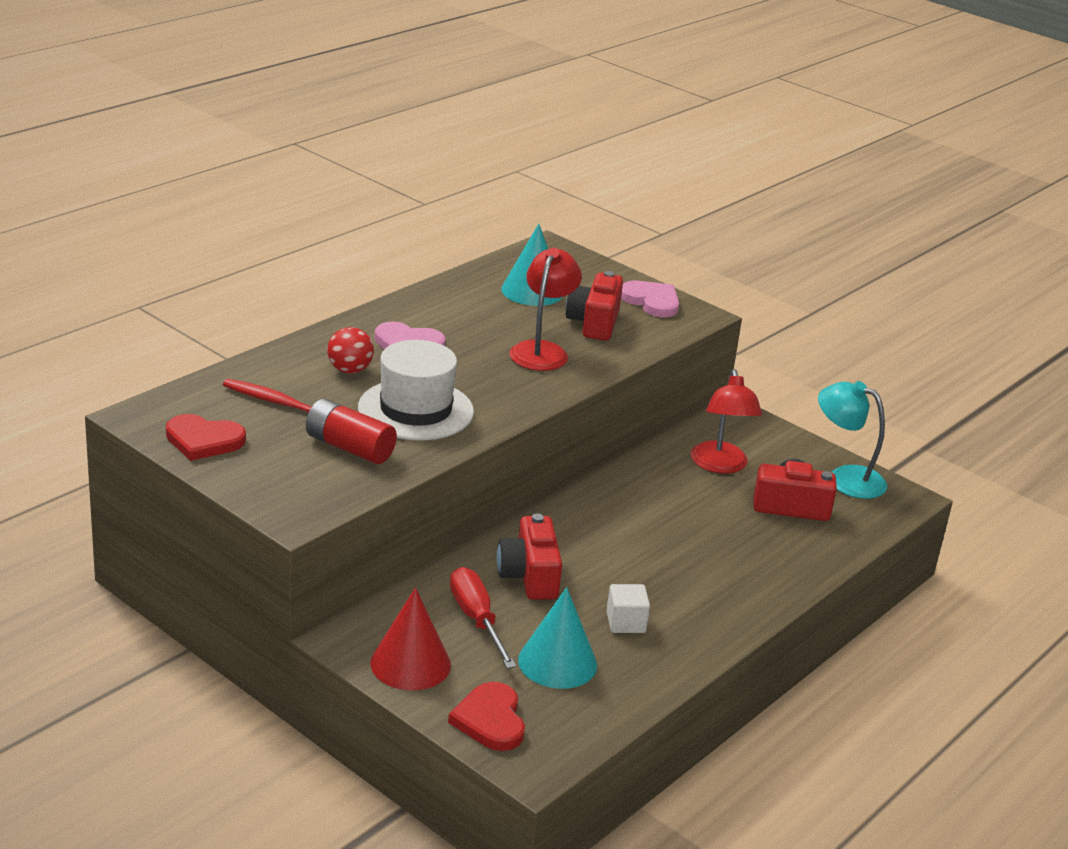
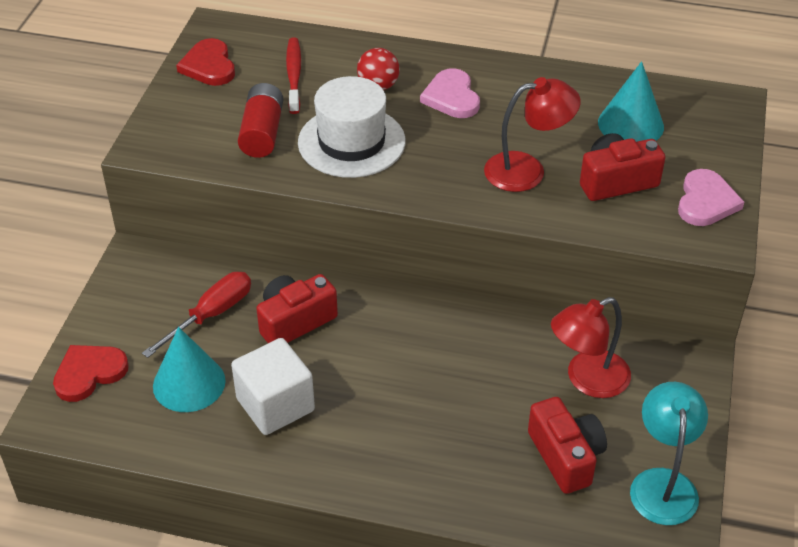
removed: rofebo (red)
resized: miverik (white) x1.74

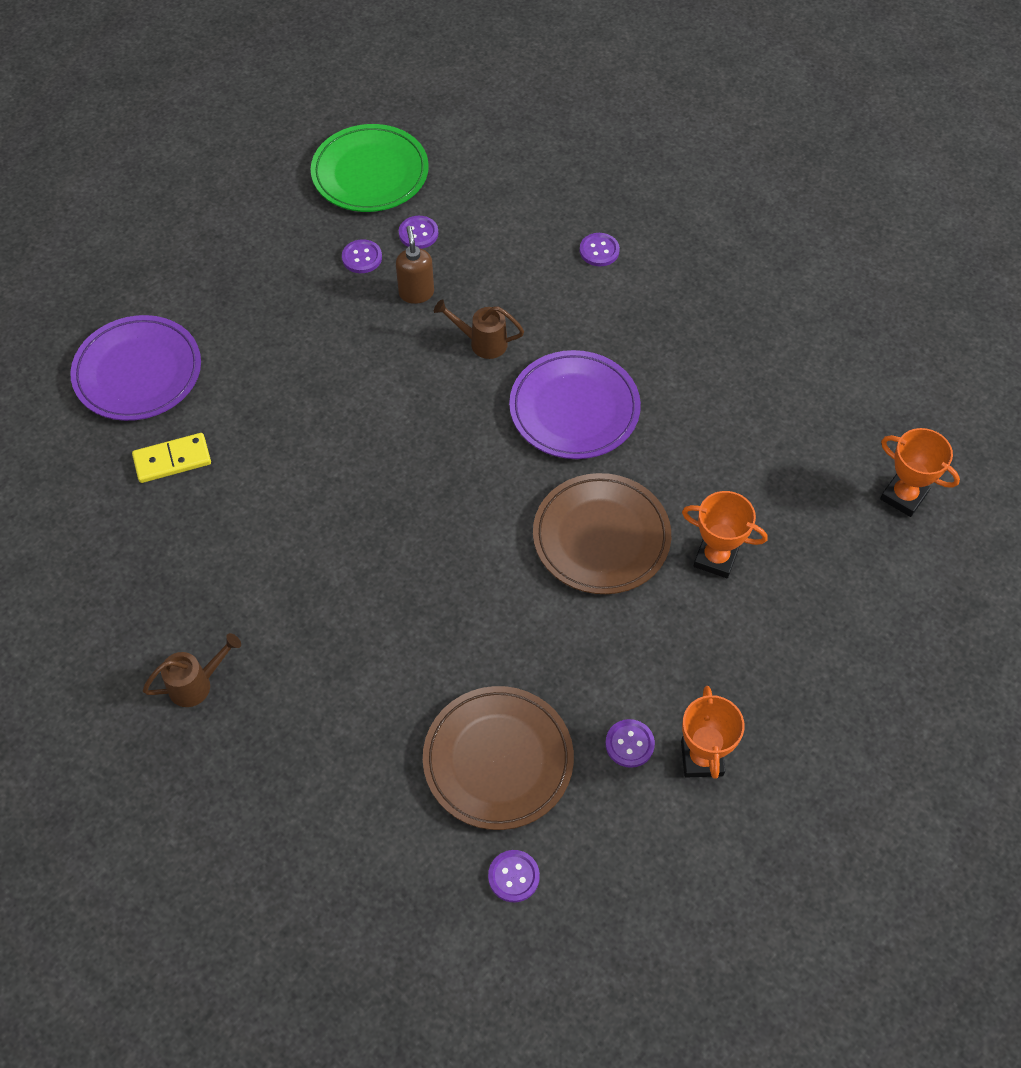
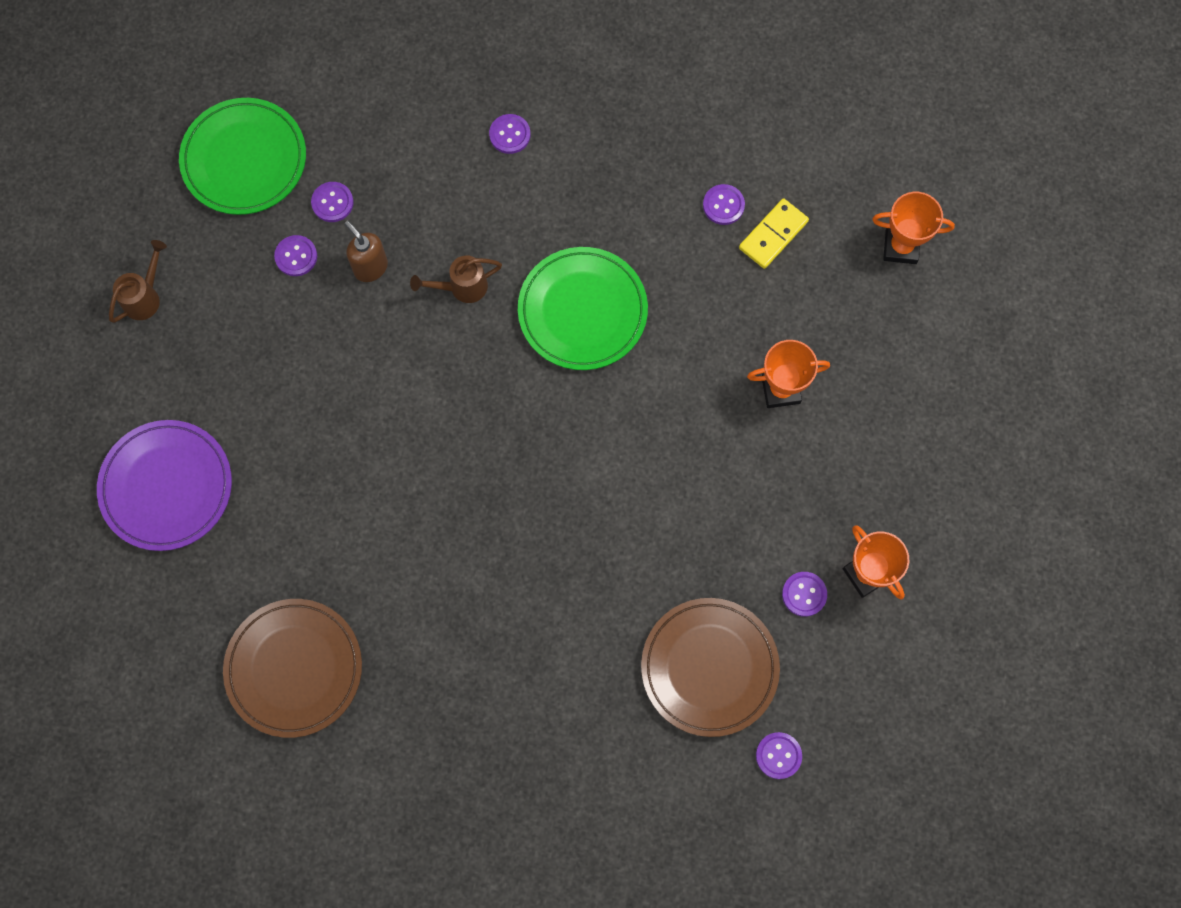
added: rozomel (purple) (4th from left)
moved: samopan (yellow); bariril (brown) (1st from left); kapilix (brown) (2nd from left in the first image) to kapilix (brown) (1st from left)
recoloured: kapilix (purple) (2nd from left) to kapilix (green) (2nd from left)

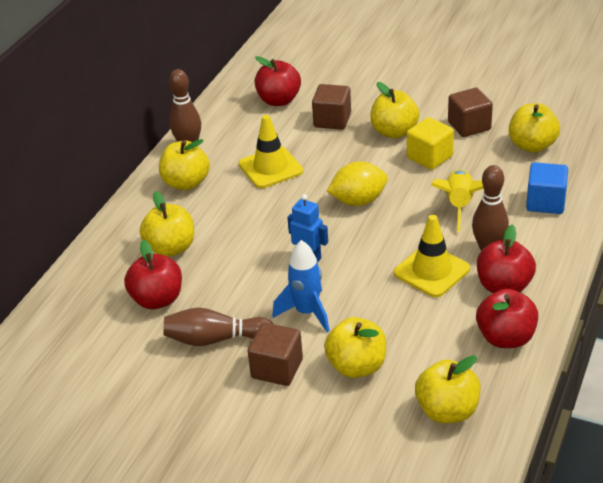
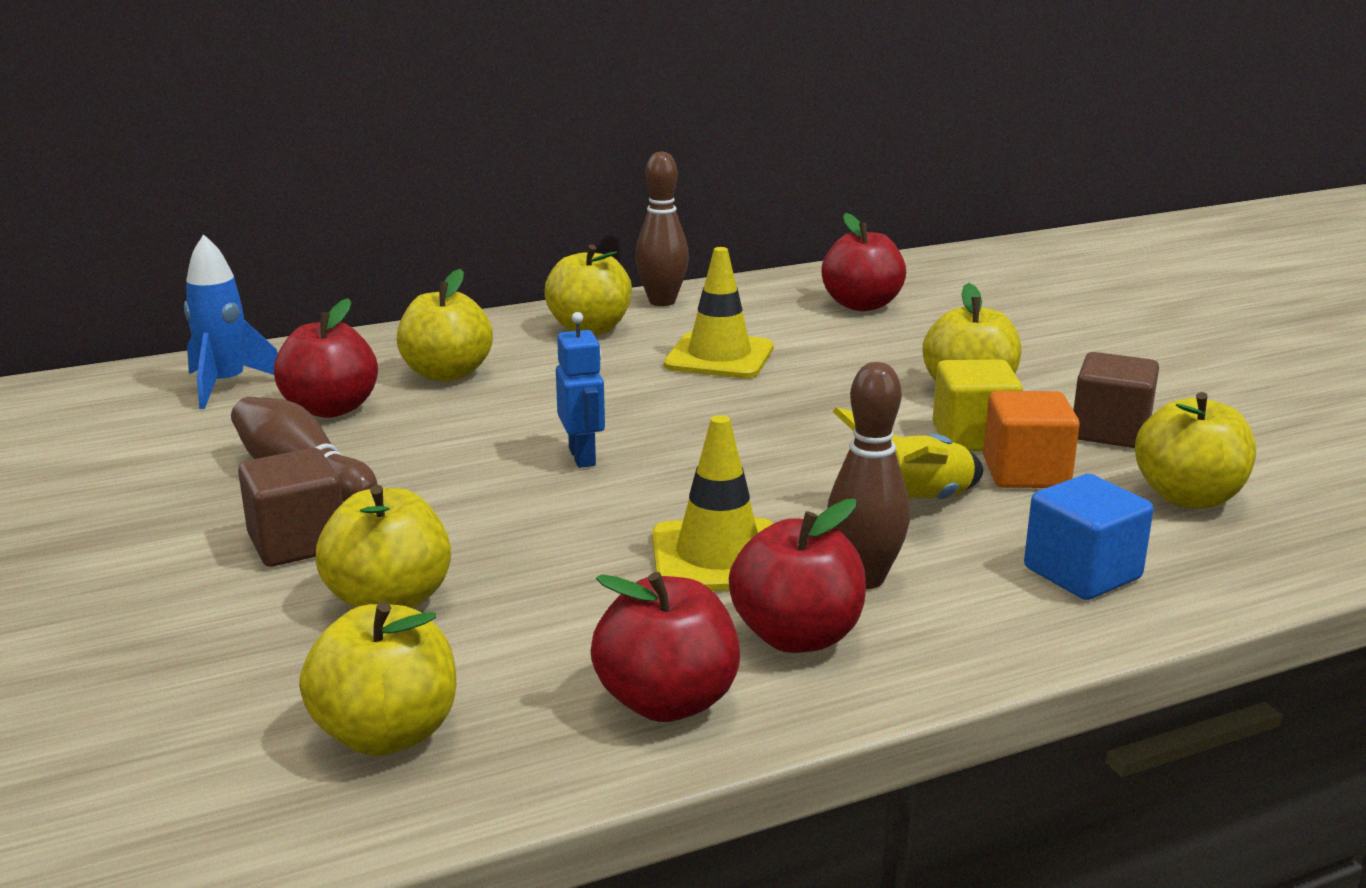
removed: miverik (brown) (2nd from left); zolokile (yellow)
added: miverik (orange)
moved: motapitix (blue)

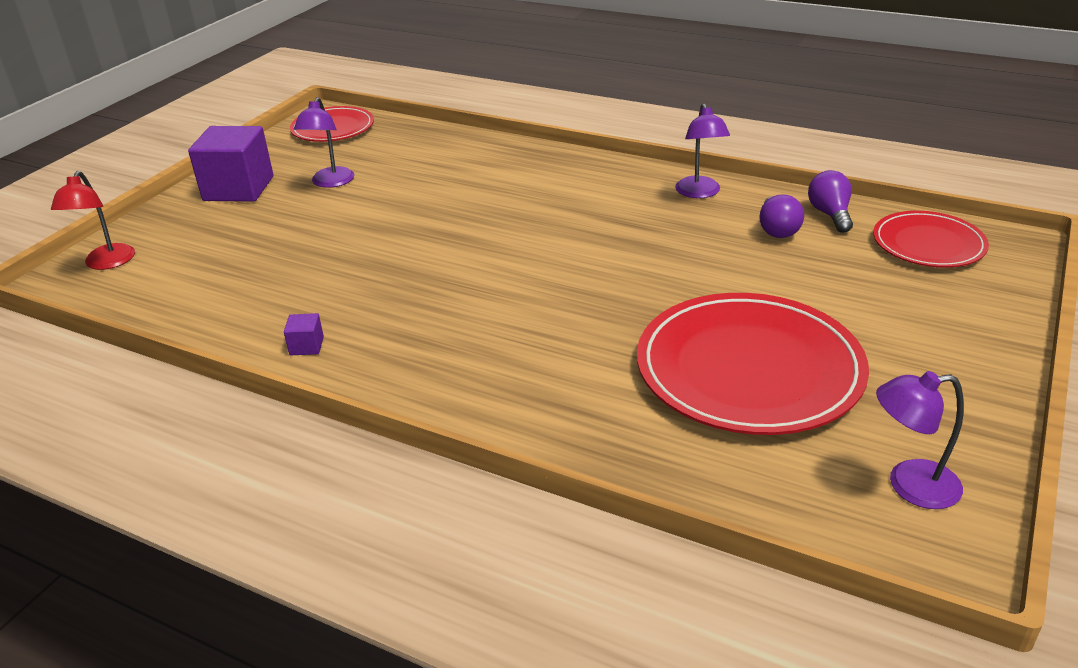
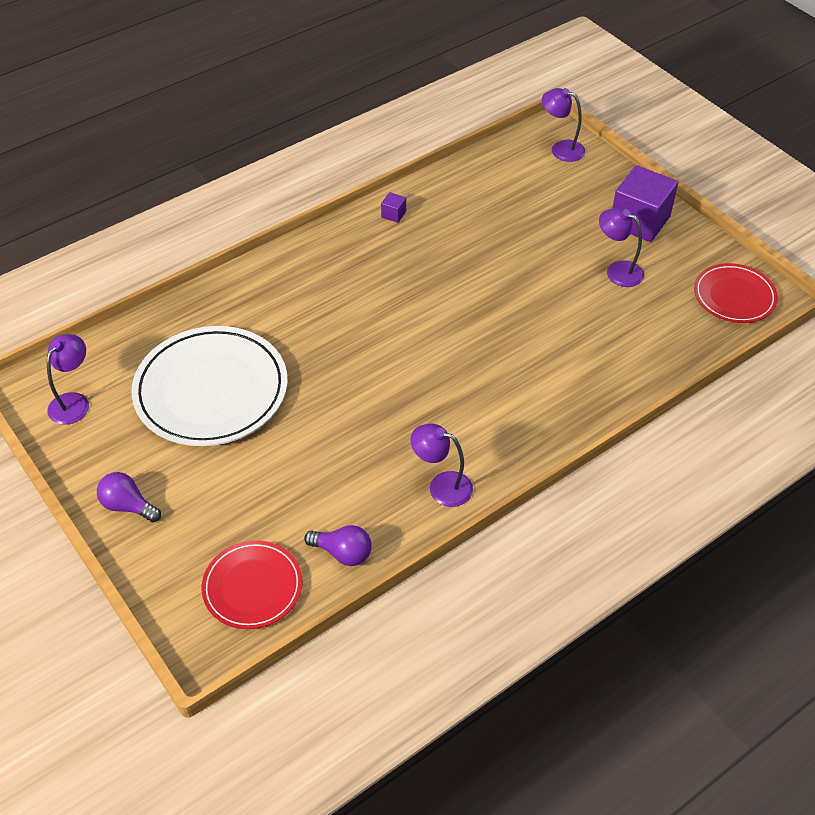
moved: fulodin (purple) (1st from left)
recoloured: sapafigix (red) to sapafigix (purple) (3rd from left); kapilix (red) (2nd from left) to kapilix (white)

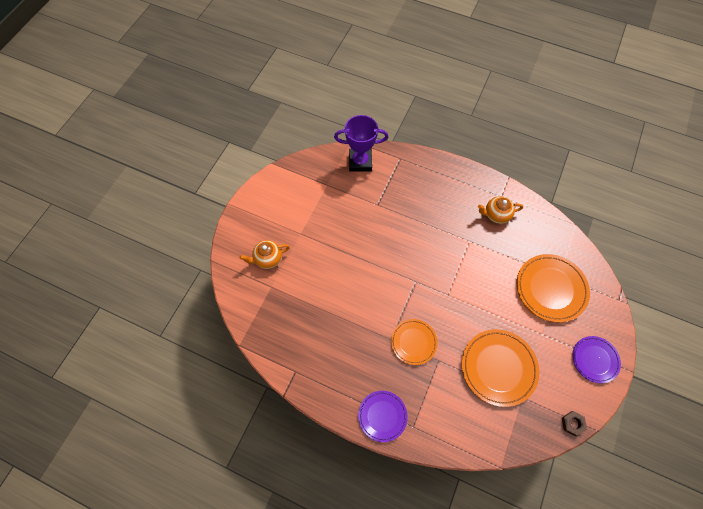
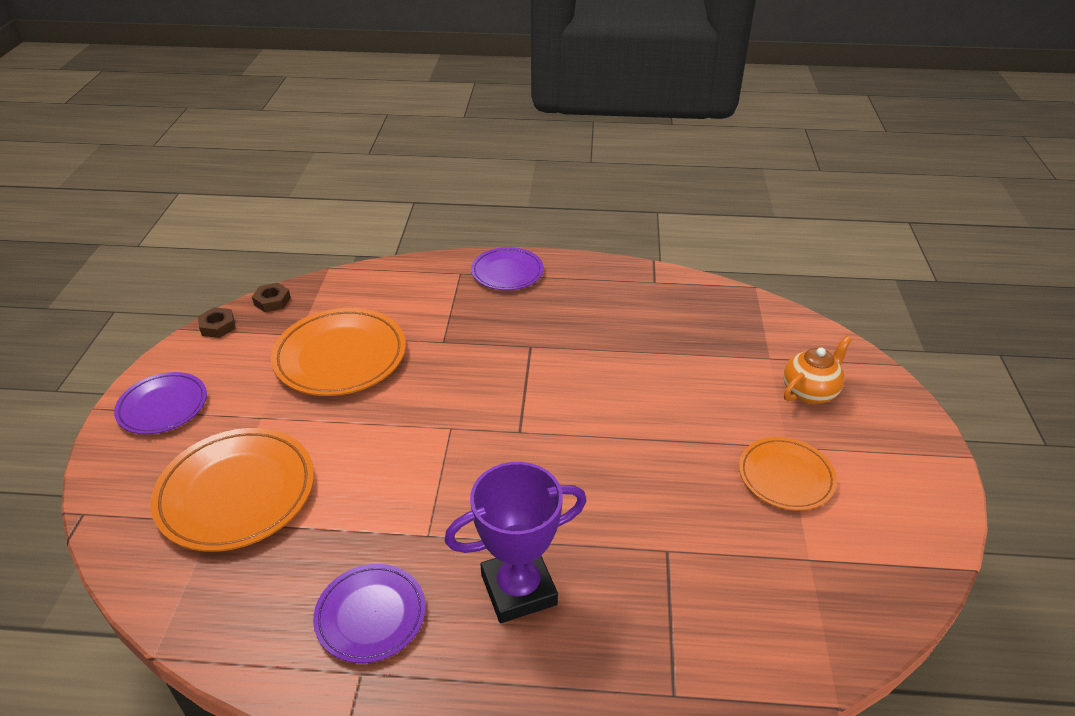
added: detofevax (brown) (2nd from left)
moved: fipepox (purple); kapilix (orange) (1st from left in the first image) to kapilix (orange) (3rd from left)
replaced: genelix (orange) (2nd from left) to kapilix (purple) (2nd from left)

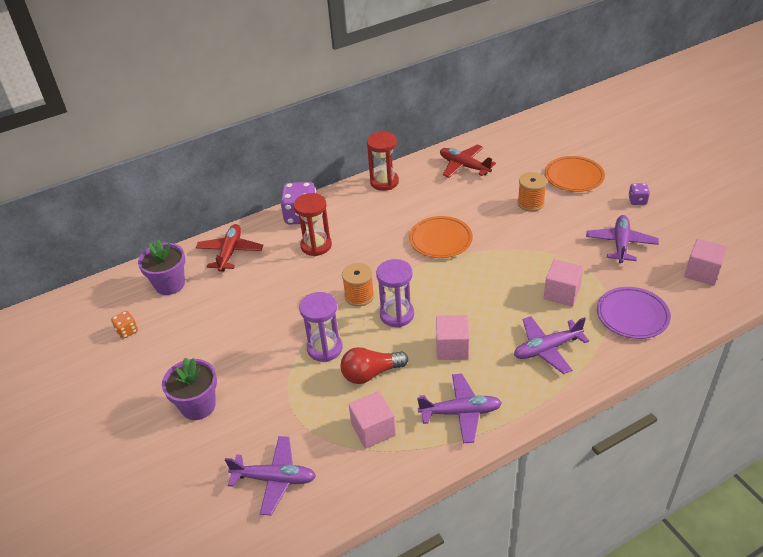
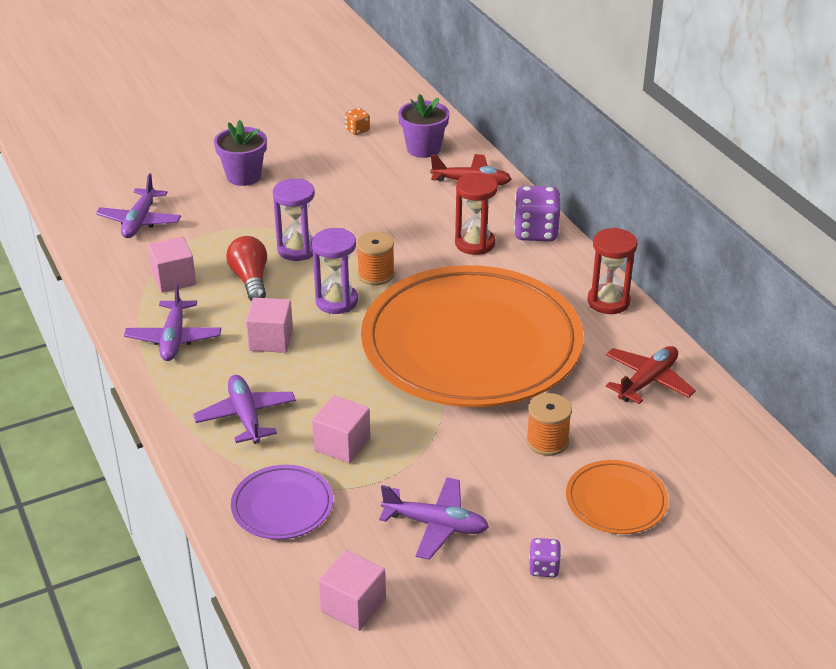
resized: kapilix (orange) (1st from left) x2.48

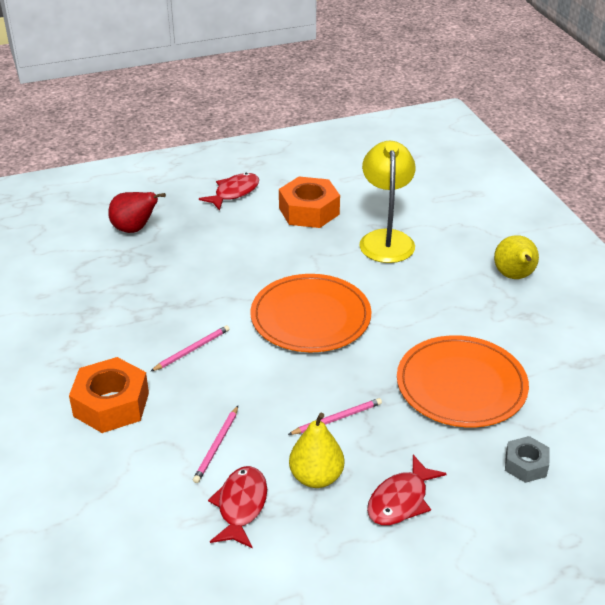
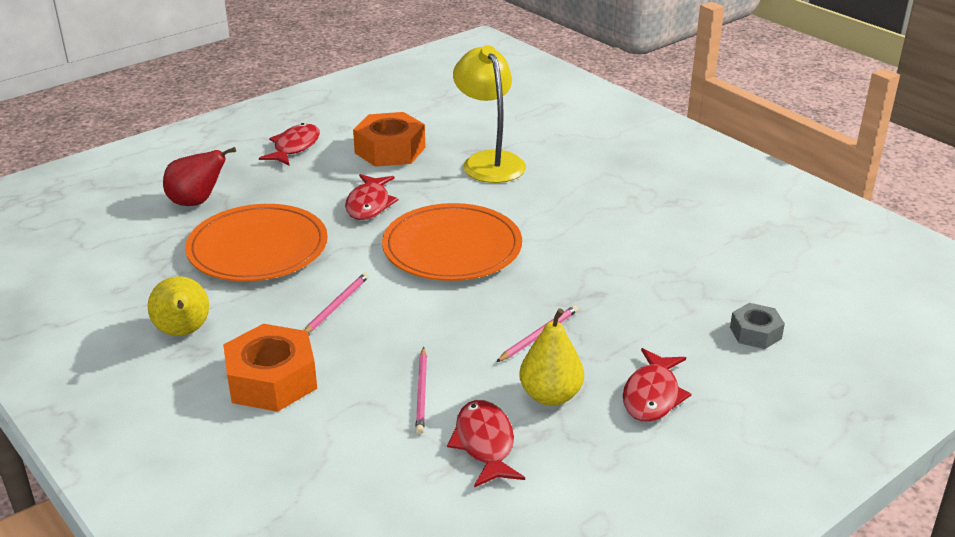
added: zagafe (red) (2nd from left)
moved: kapilix (orange) (2nd from left in the first image) to kapilix (orange) (1st from left); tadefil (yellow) (2nd from left in the first image) to tadefil (yellow) (1st from left)

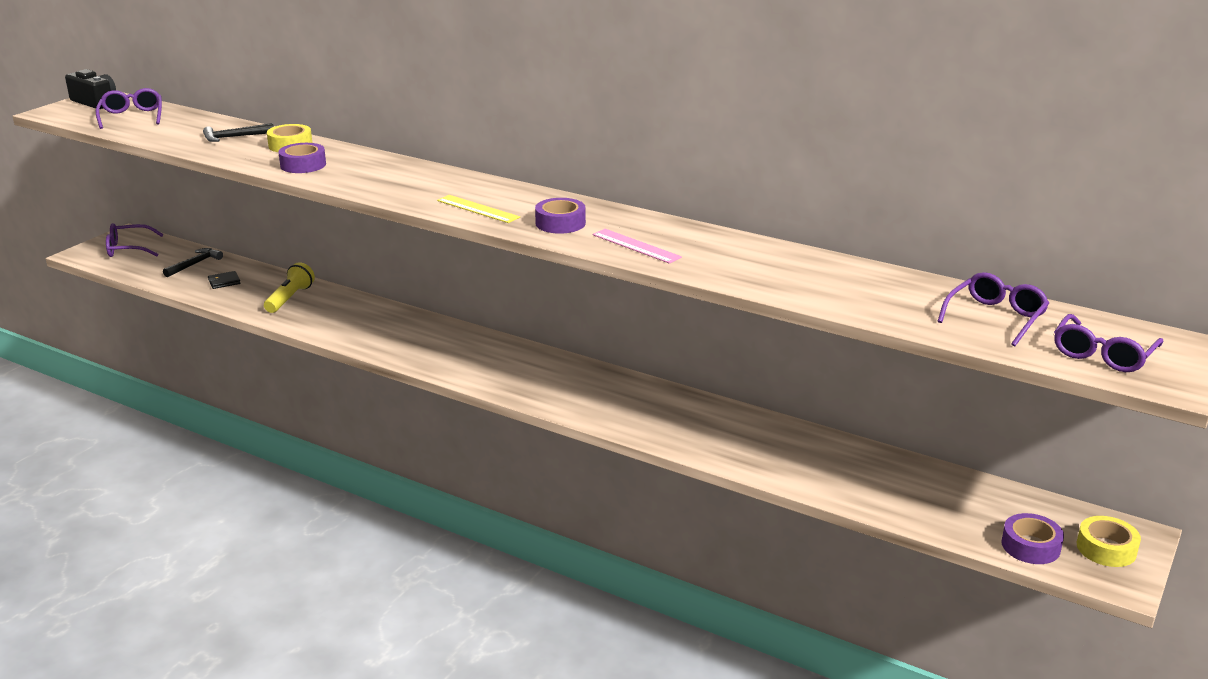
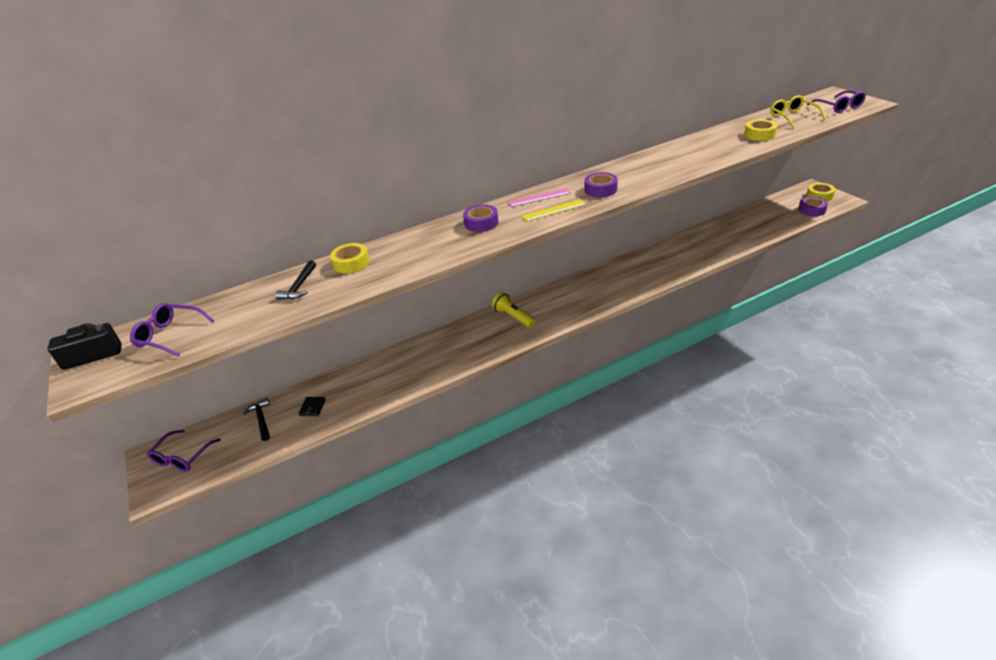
added: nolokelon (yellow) (2nd from left)
moved: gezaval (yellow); nolokelon (purple) (1st from left); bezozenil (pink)
recoloured: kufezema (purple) (3rd from left) to kufezema (yellow)

